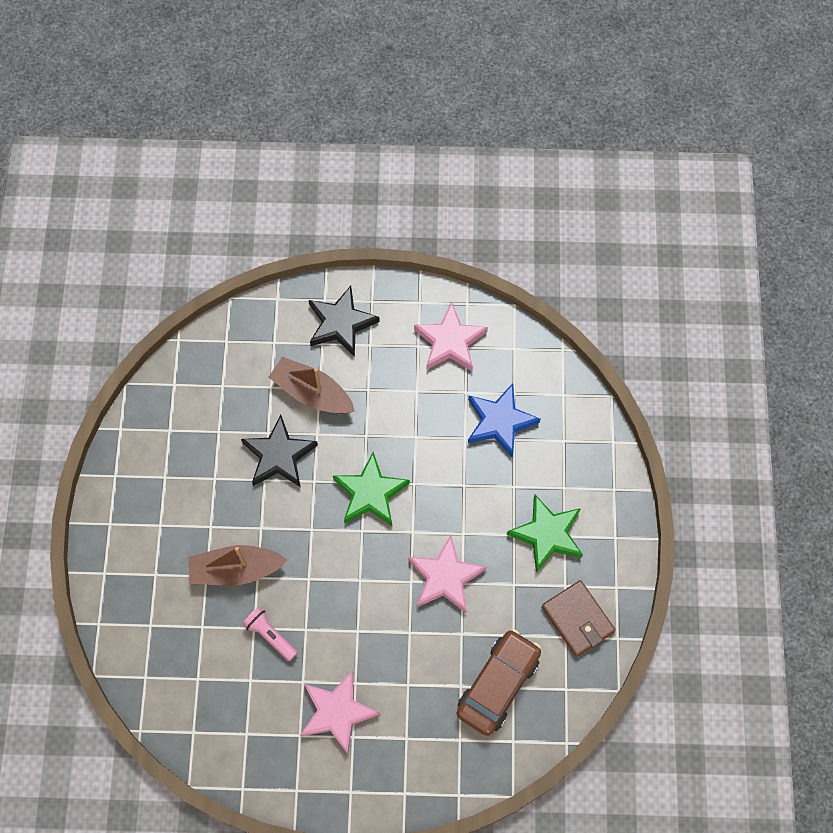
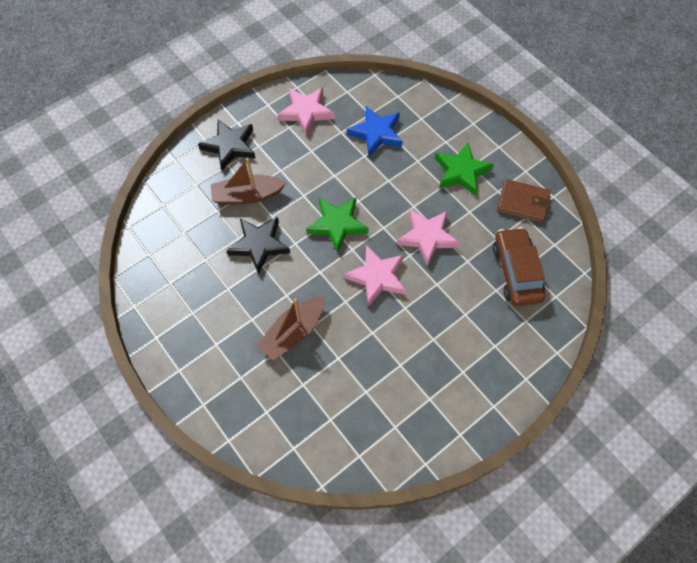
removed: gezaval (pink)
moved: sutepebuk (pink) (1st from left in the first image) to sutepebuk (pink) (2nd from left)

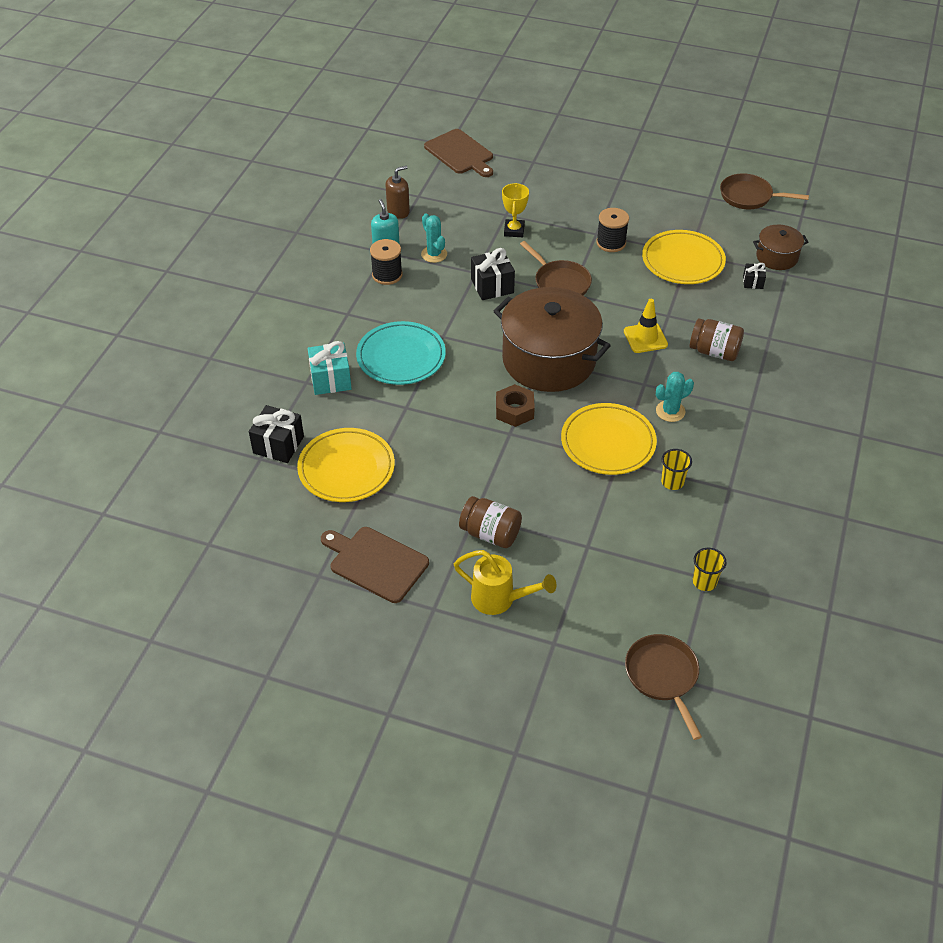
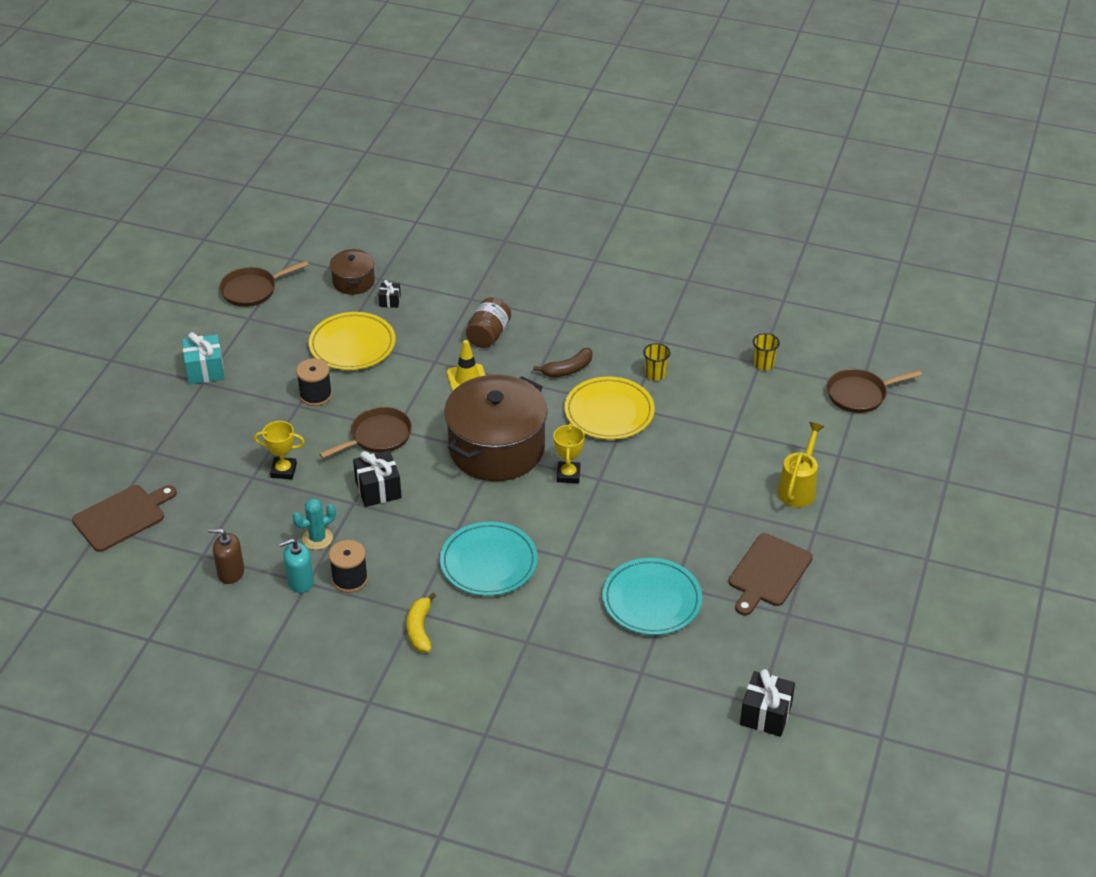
removed: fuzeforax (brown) (1st from left)
added: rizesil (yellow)
moved: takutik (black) (1st from left in the first image) to takutik (black) (3rd from left); takutik (turquoise)
replaced: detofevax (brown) to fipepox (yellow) (2nd from left); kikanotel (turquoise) (2nd from left) to rizesil (brown)
recoloured: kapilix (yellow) (1st from left) to kapilix (turquoise) (2nd from left)
turned: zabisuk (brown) 45 degrees counterclockwise; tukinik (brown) (3rd from left in the first image) 45 degrees clockwise

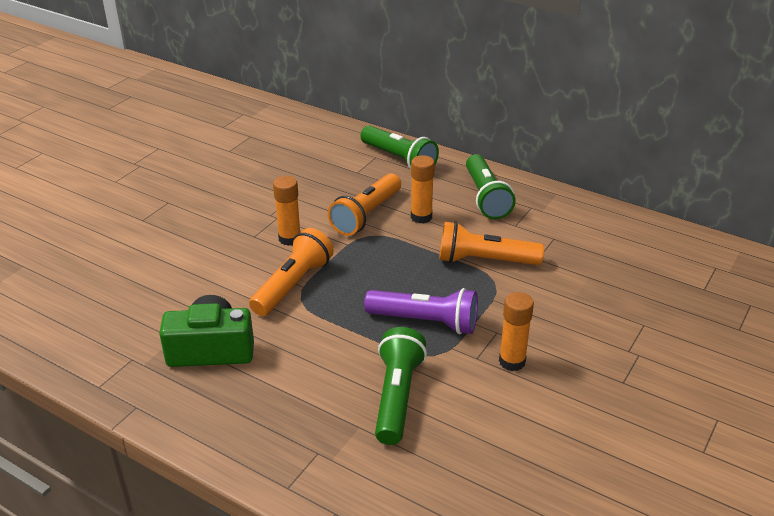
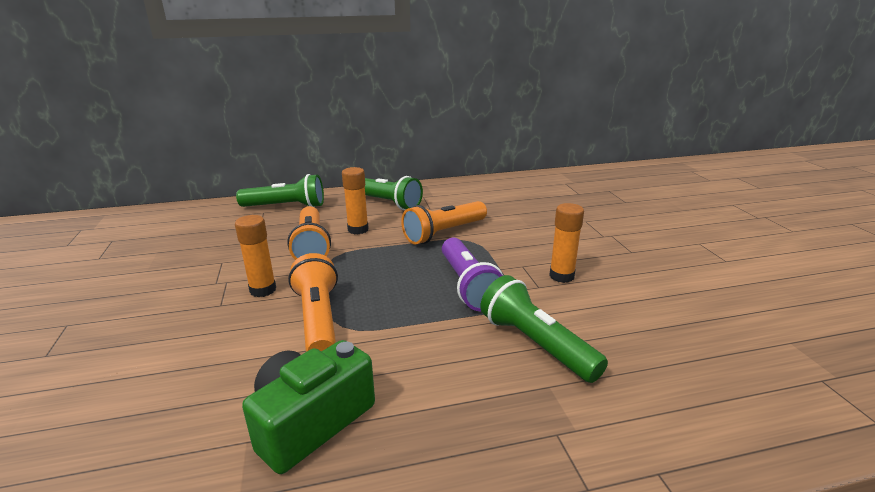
turned: gezaval (purple) 105 degrees clockwise

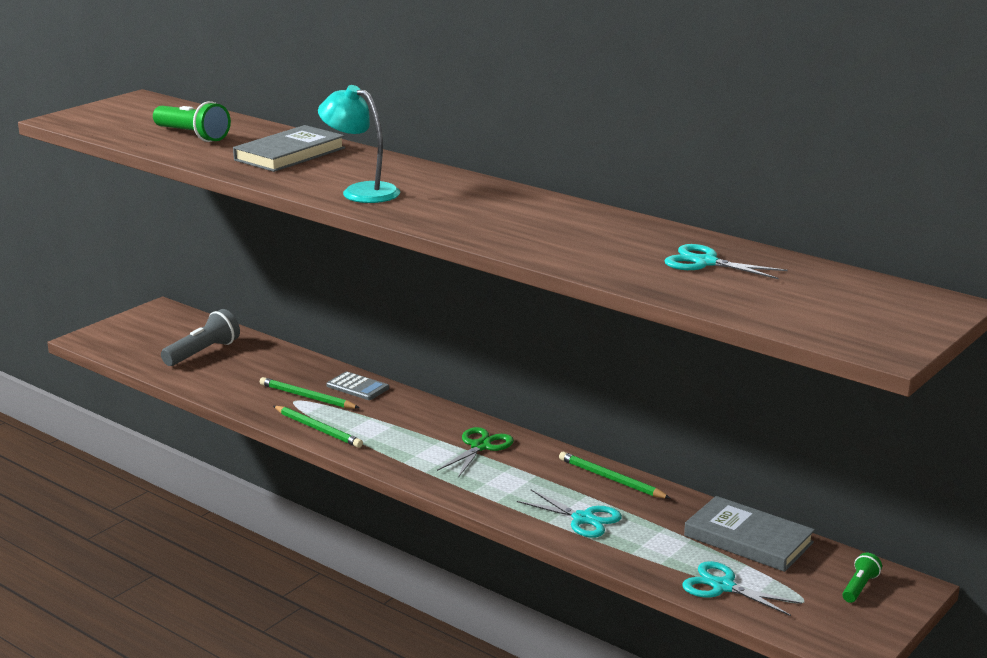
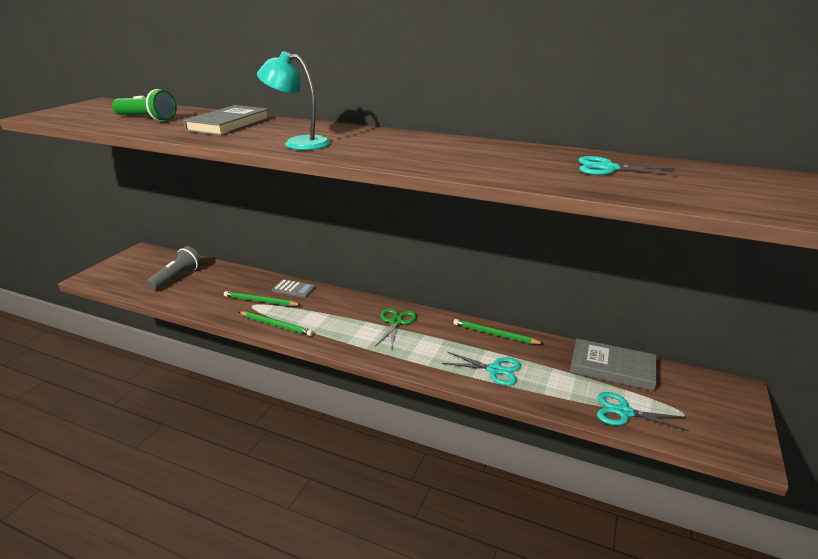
removed: gezaval (green) (2nd from left)

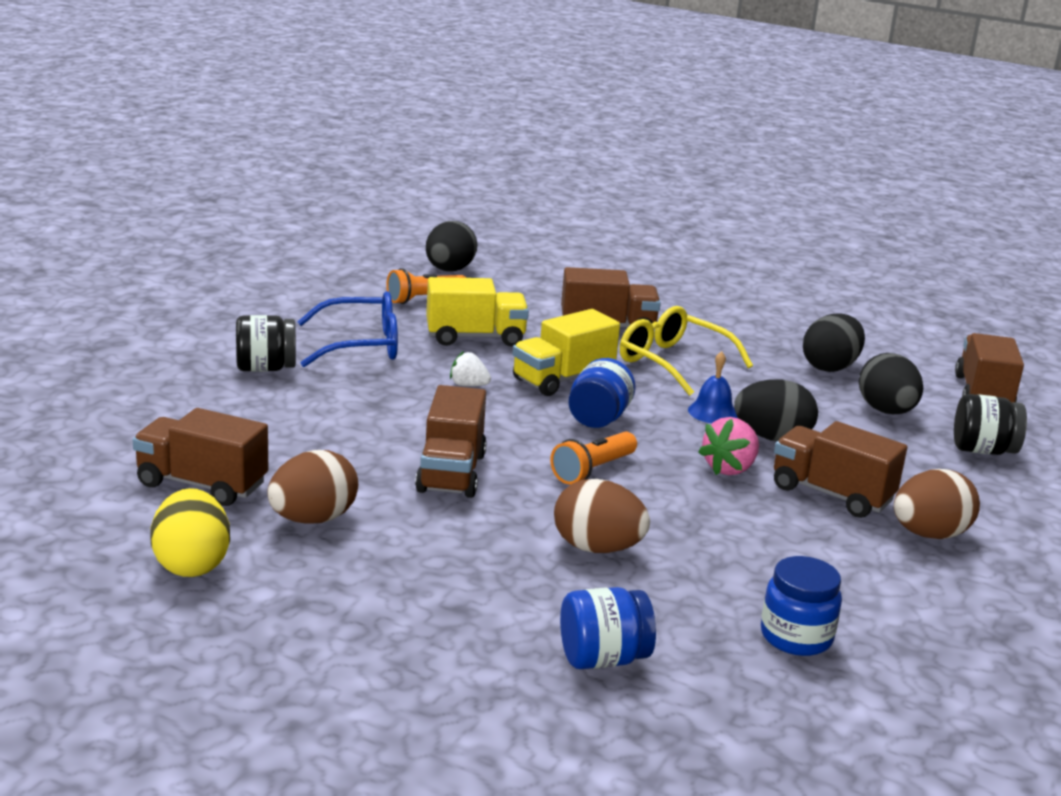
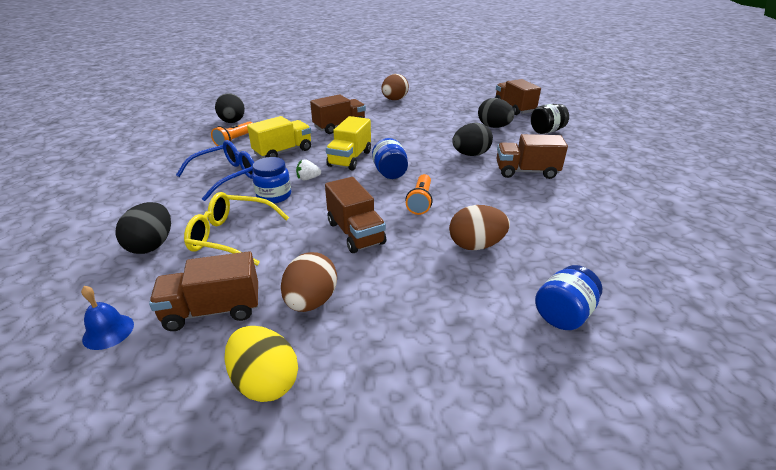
removed: fuzeforax (black) (1st from left); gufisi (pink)
moved: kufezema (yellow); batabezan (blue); fuzeforax (blue) (3rd from left in the first image) to fuzeforax (blue) (1st from left); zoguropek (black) (3rd from left in the first image) to zoguropek (black) (1st from left); zoguropek (brown) (3rd from left in the first image) to zoguropek (brown) (2nd from left)

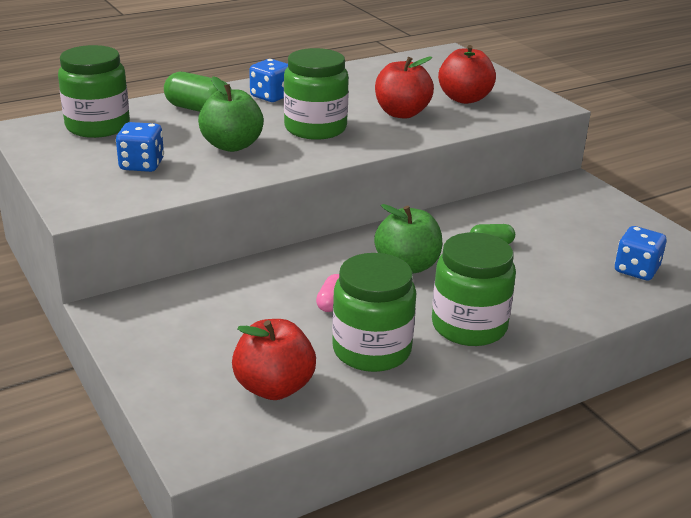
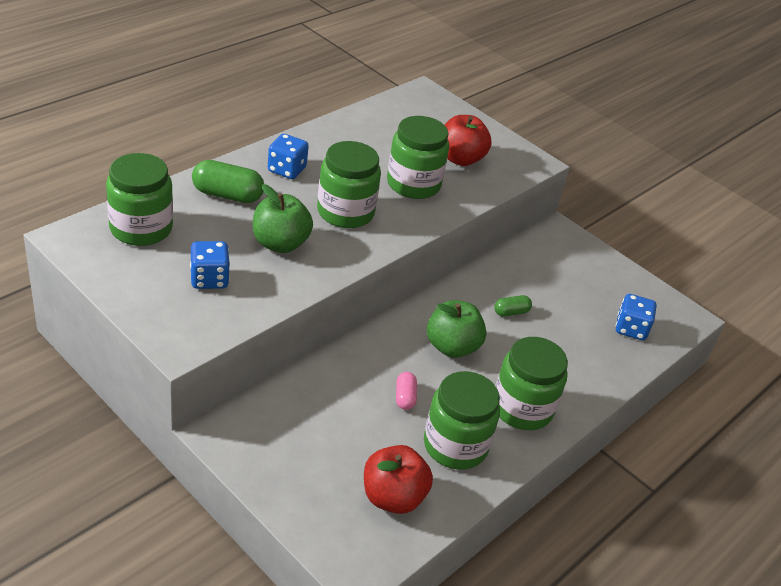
replaced: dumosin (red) (2nd from left) to fuzeforax (green) (3rd from left)

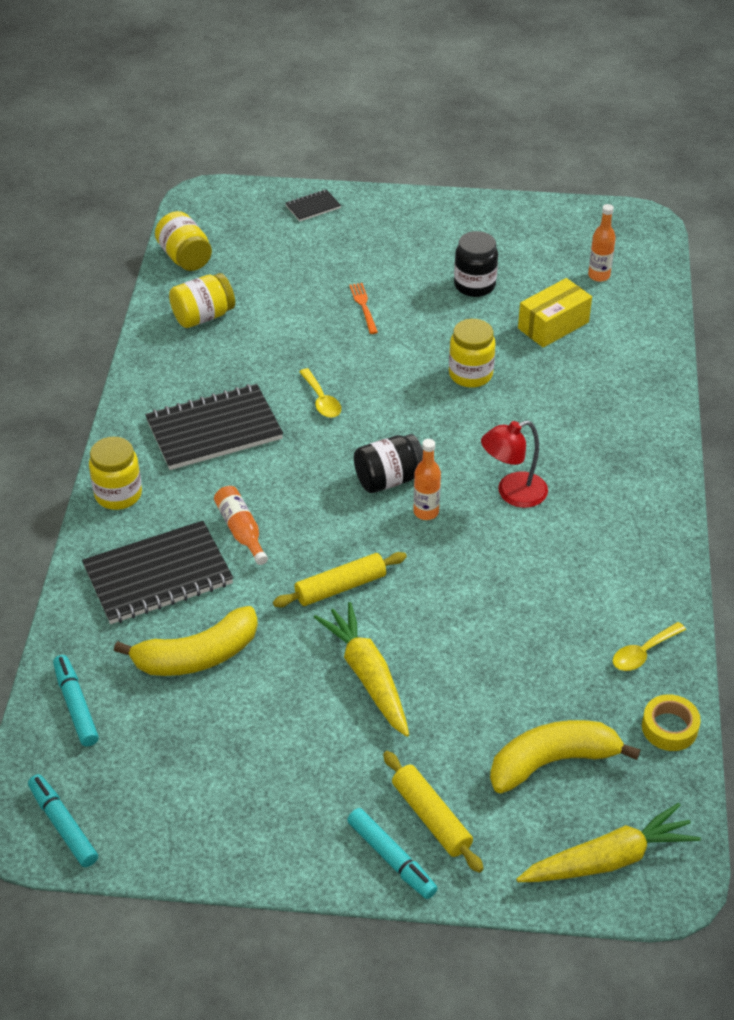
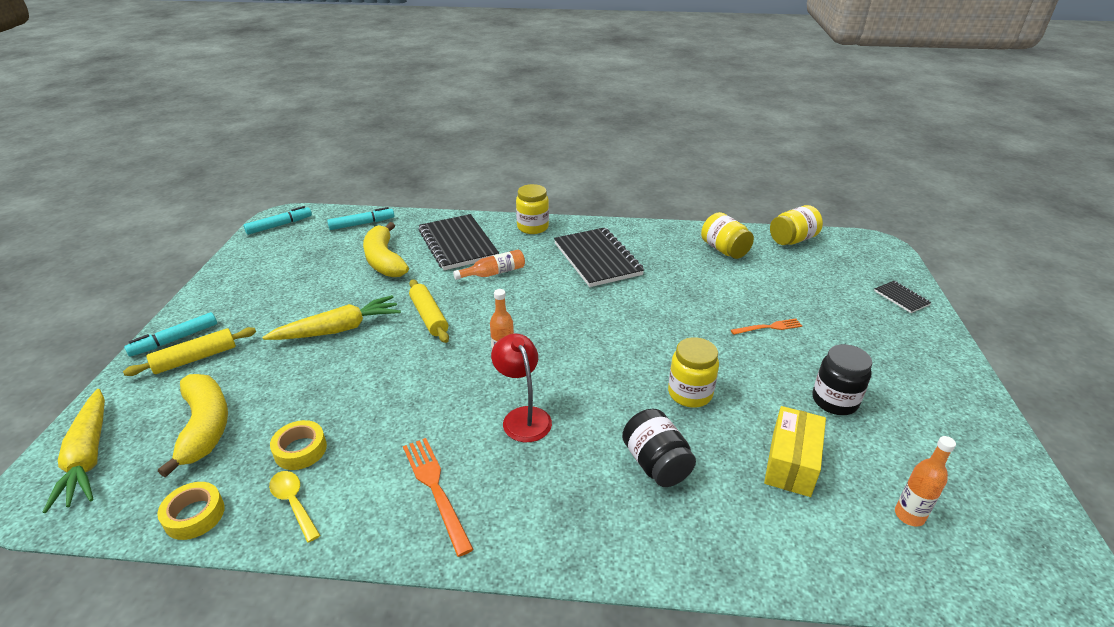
removed: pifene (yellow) (1st from left)
added: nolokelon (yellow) (2nd from left); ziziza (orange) (1st from left)
moved: fuzeforax (black) (1st from left)
turned: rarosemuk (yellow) 60 degrees clockwise

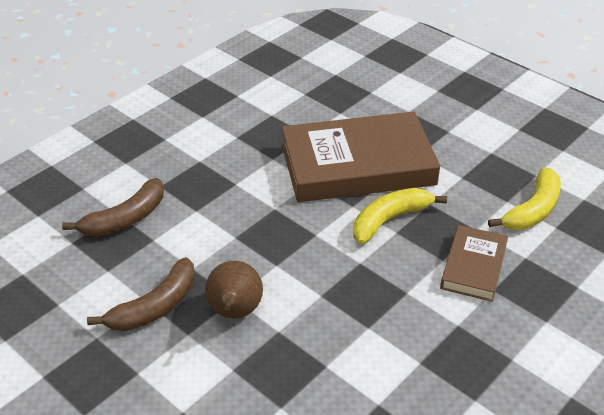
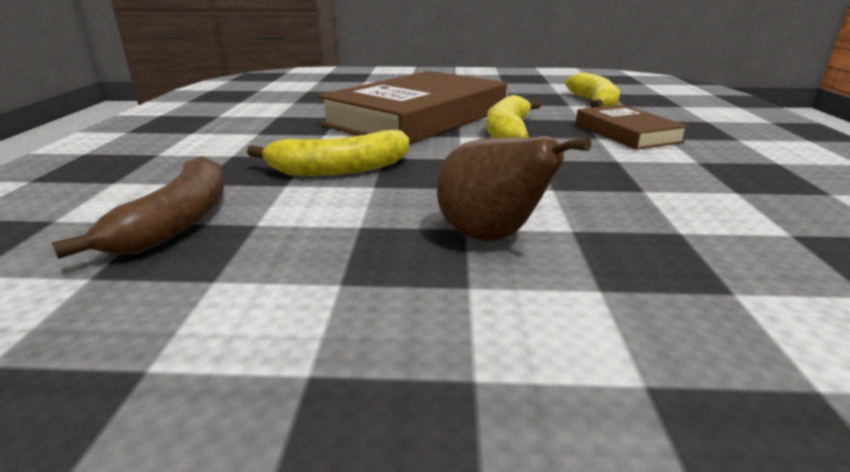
removed: rizesil (brown) (2nd from left)
added: rizesil (yellow) (1st from left)

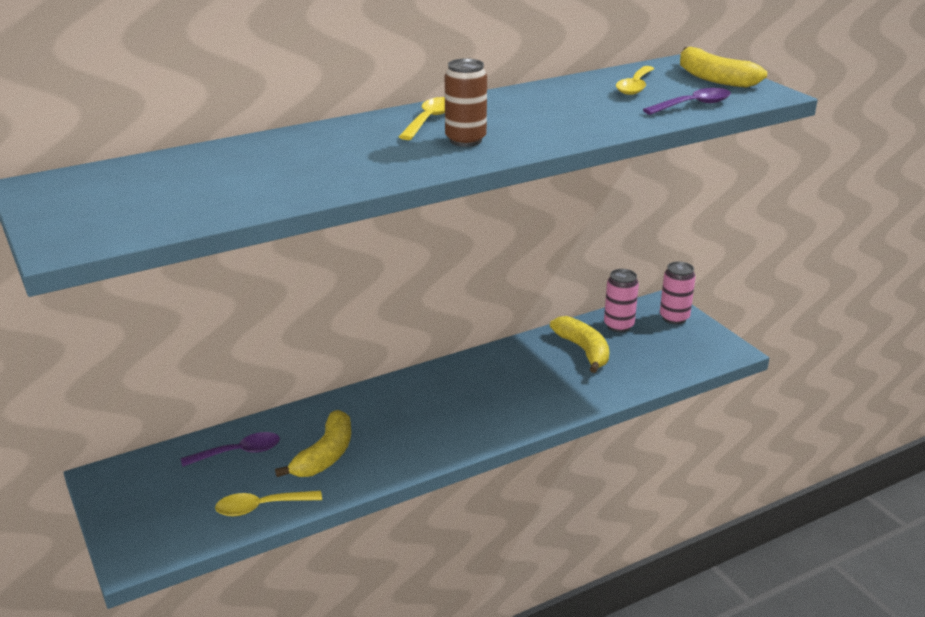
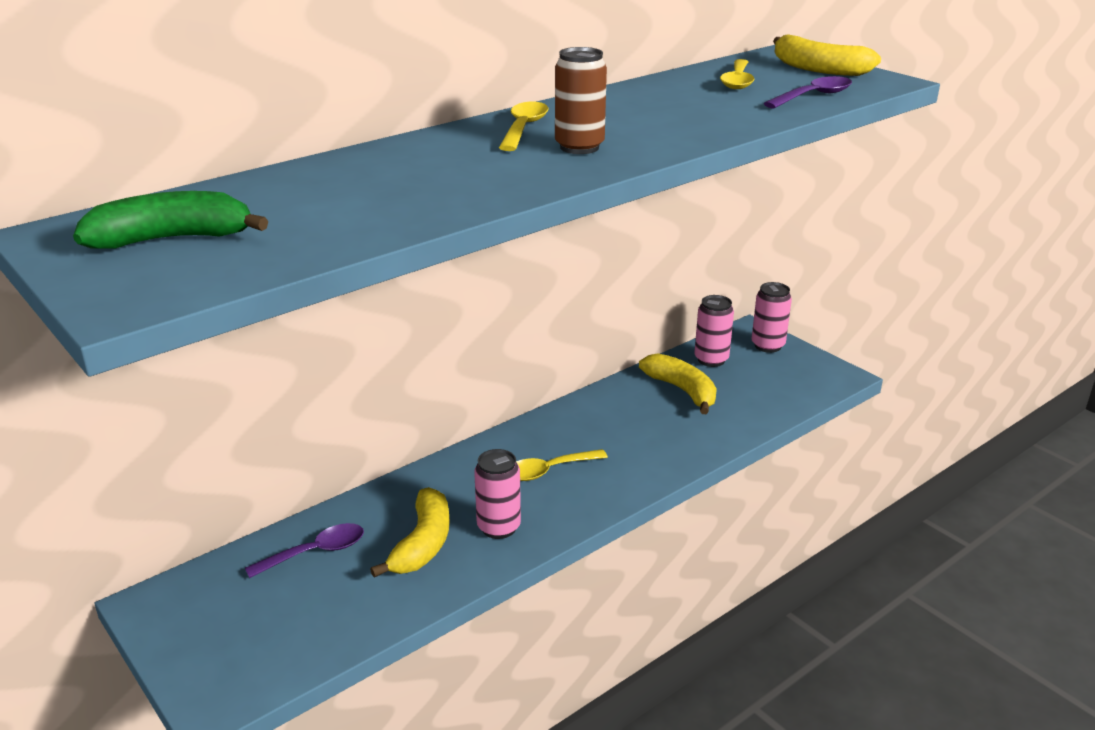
added: rizesil (green); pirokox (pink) (1st from left)
moved: pifene (yellow) (1st from left in the first image) to pifene (yellow) (2nd from left)

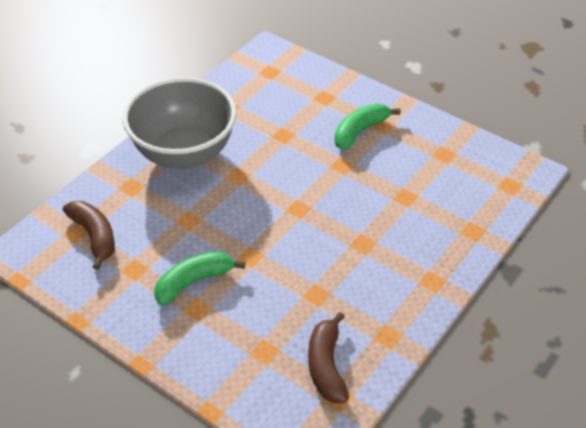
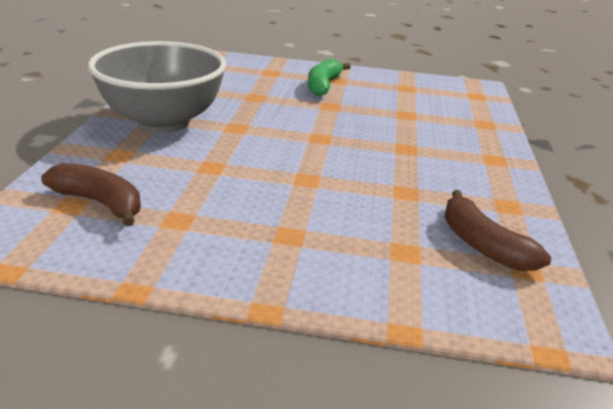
removed: rizesil (green) (1st from left)

